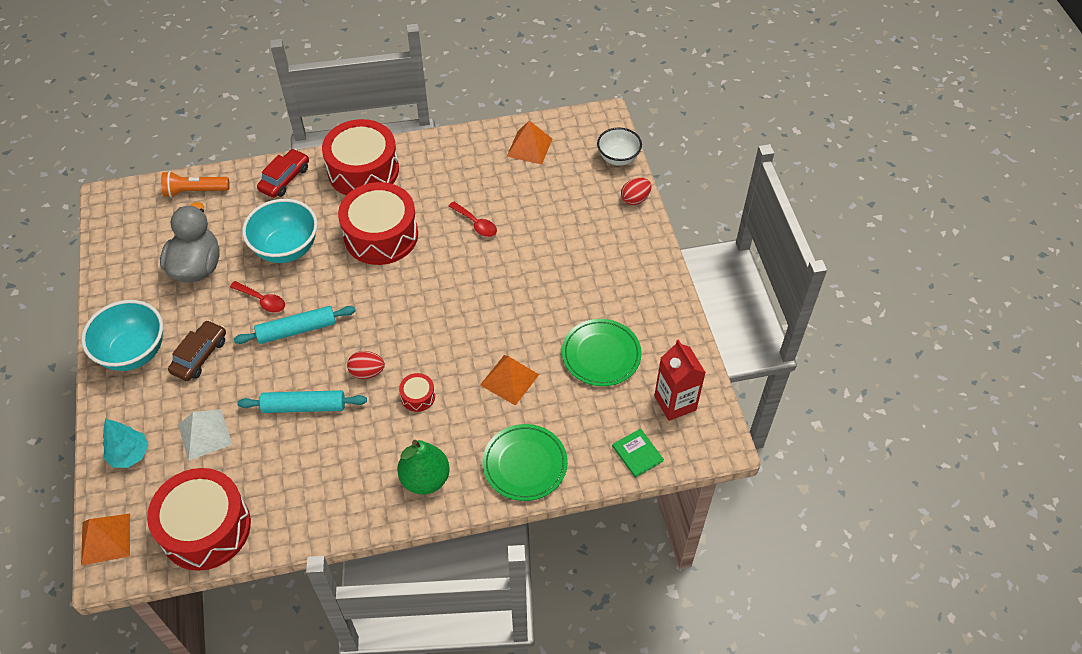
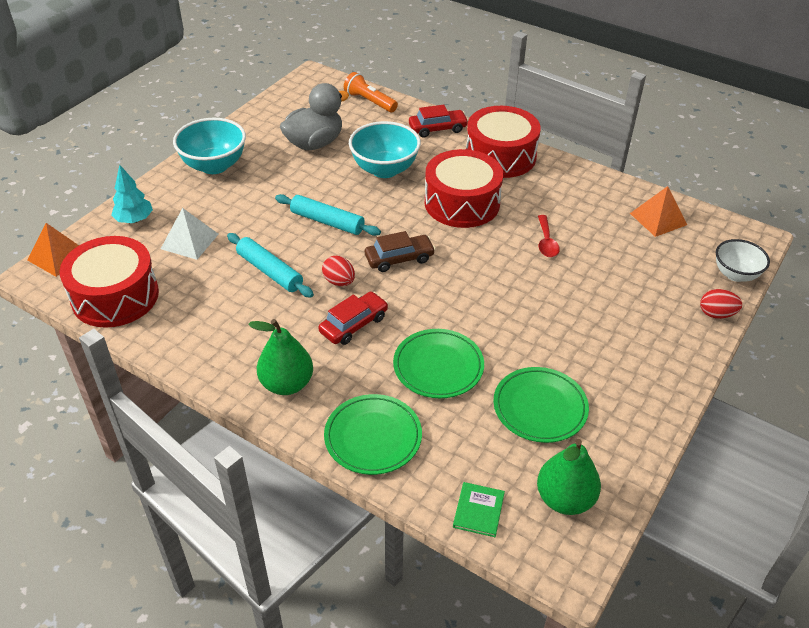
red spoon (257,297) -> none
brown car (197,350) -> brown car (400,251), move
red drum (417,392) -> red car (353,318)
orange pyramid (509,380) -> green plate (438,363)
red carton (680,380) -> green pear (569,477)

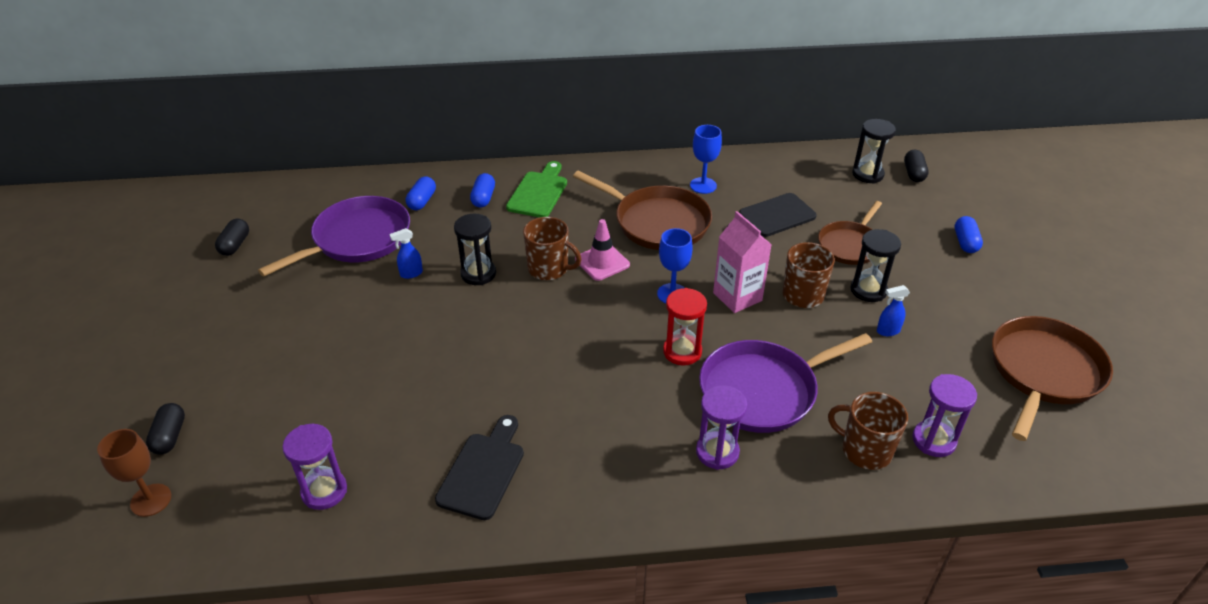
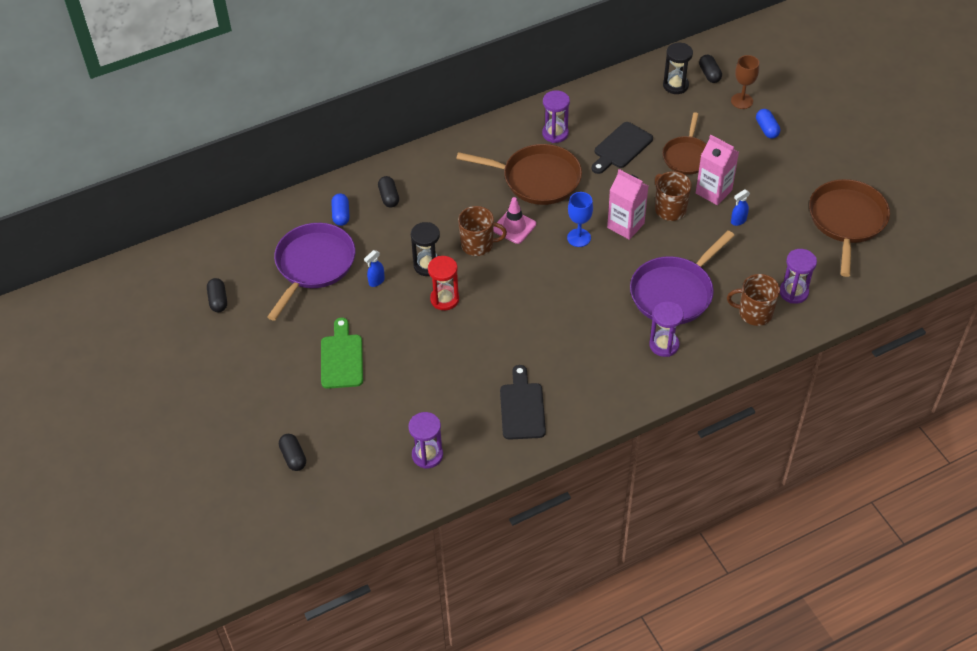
brown goblet (134,473) -> brown goblet (745,82), move
green cutting board (536,189) -> green cutting board (342,353), move
red hourglass (685,326) -> red hourglass (443,283), move
blue goblet (706,159) -> purple hourglass (556,116)
black hourglass (875,265) -> pink carton (717,170)
blue capsule (482,190) -> black capsule (388,191)

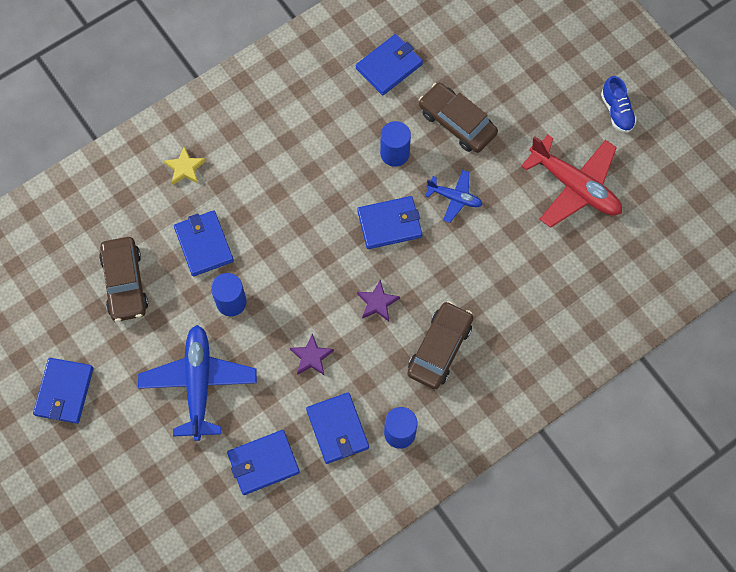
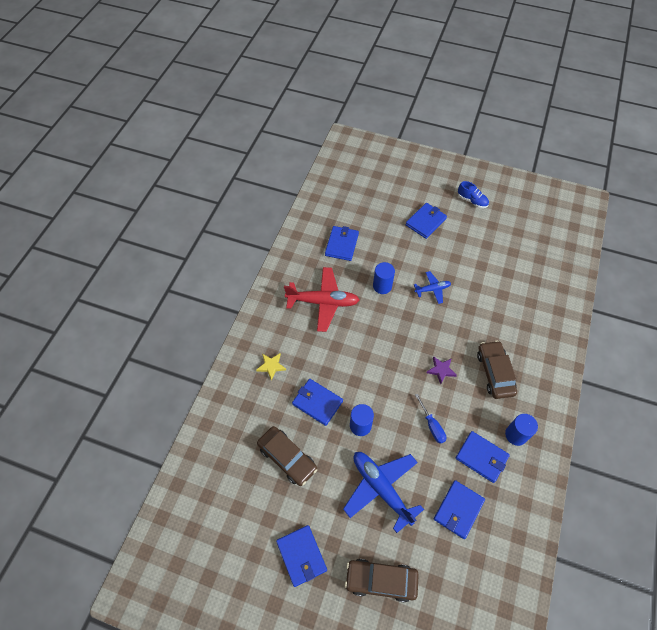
blue wallet (389,222) -> blue wallet (426,221), move
brown car (458,118) -> brown car (382,581), move
red plane (571,181) -> red plane (321,299), move
purple star (312,354) -> blue screwdriver (431,419)

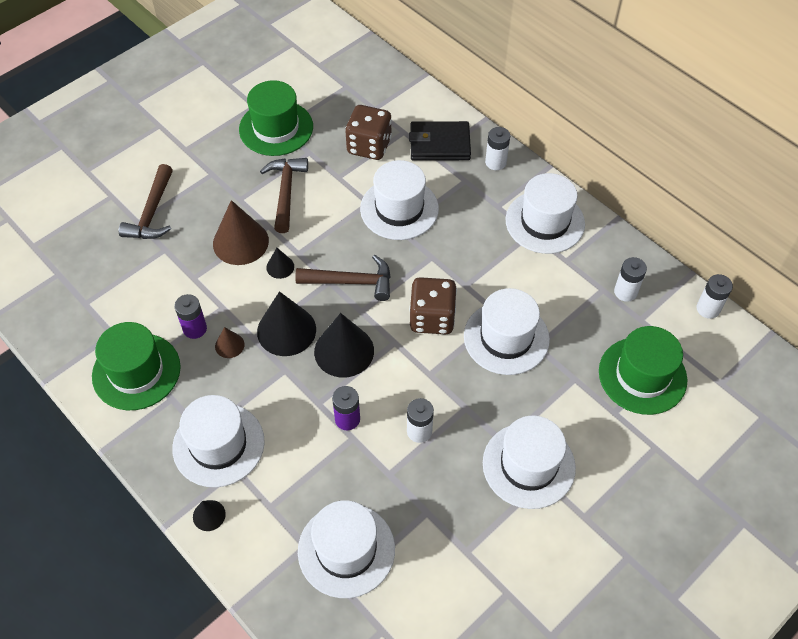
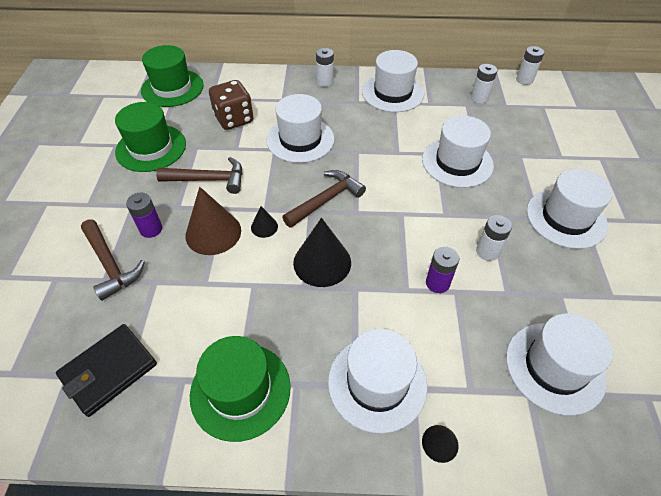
brown cone (230,342) -> none
black cone (344,345) -> none
brown dice (433,305) -> none
purple battery (190,316) -> purple battery (144,215), move
black wallet (440,141) -> black wallet (106,370), move
green hat (643,370) -> green hat (172,76), move
brown hammer (284,195) -> brown hammer (199,175), 135 degrees clockwise

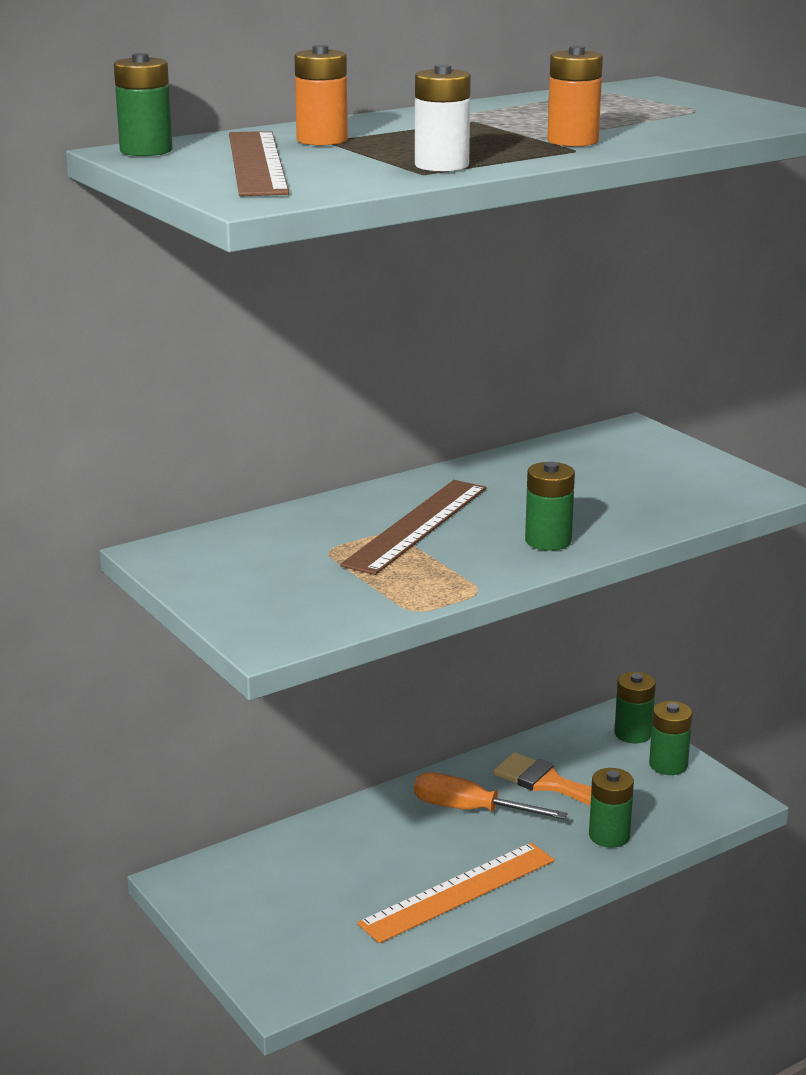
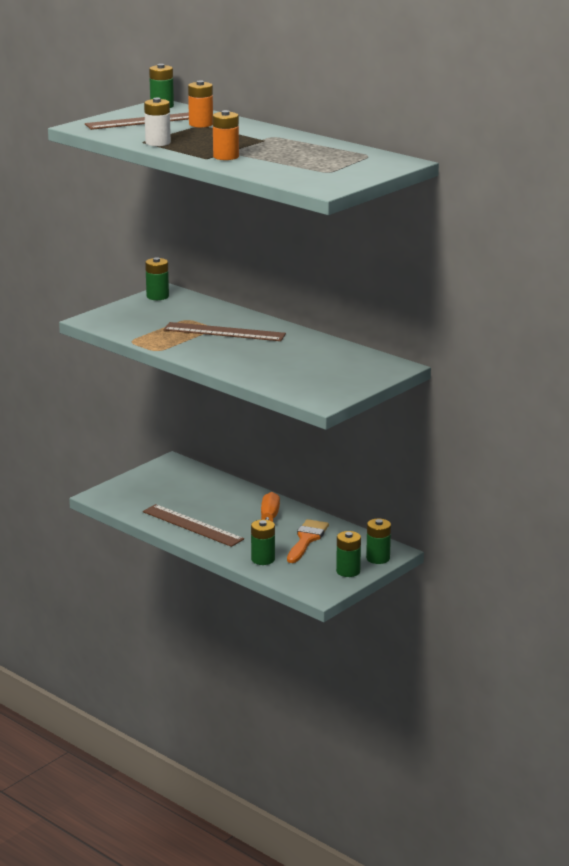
green battery (550,506) -> green battery (157,278), move
orange ruler (456,893) -> brown ruler (193,525)

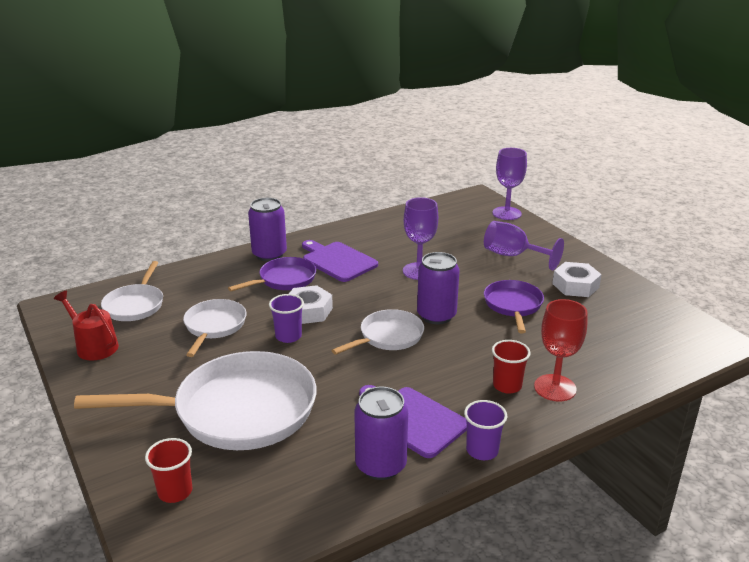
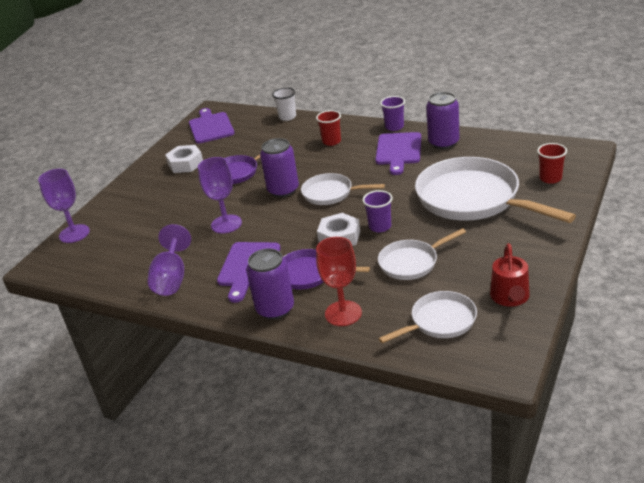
none -> purple cutting board (212,126)
none -> white cup (284,104)
purple goblet (524,245) -> purple goblet (169,260), move
red goblet (560,350) -> red goblet (339,281), move

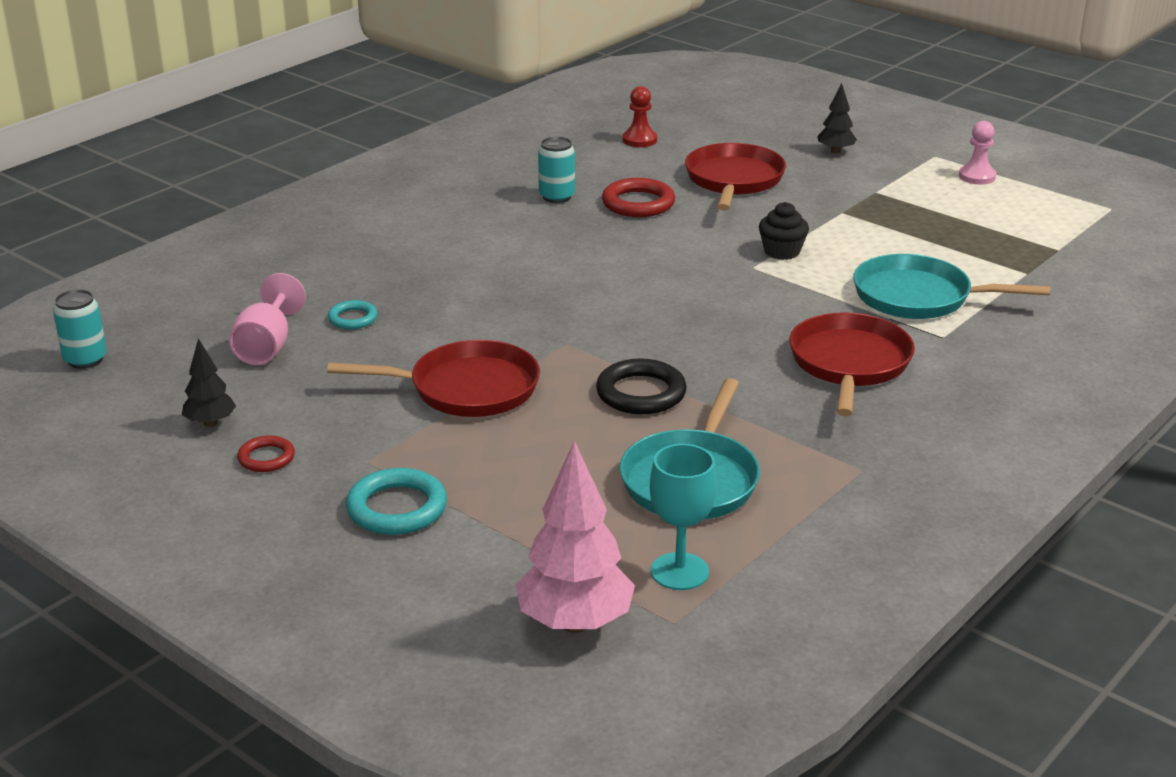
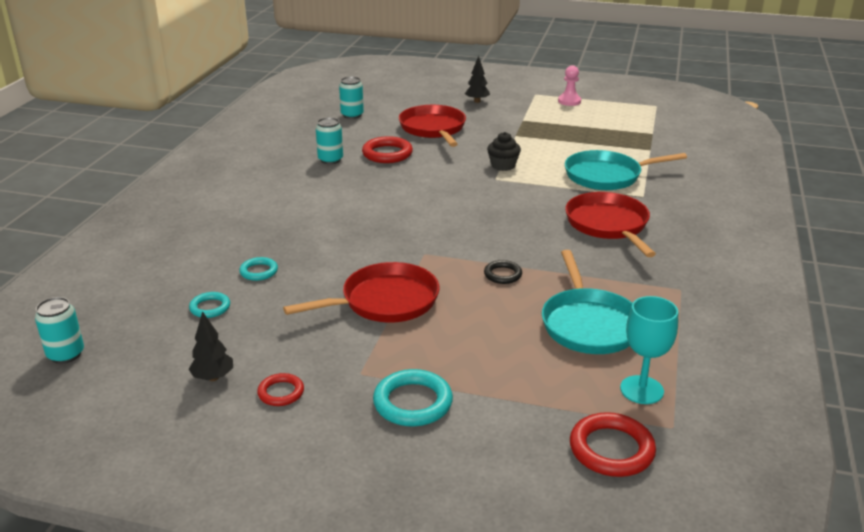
pink goblet (267,319) -> turquoise ring (209,305)
pink tree (575,537) -> red ring (613,444)
red pawn (640,116) -> turquoise can (351,98)
black ring (641,386) -> black ring (503,272), x0.59

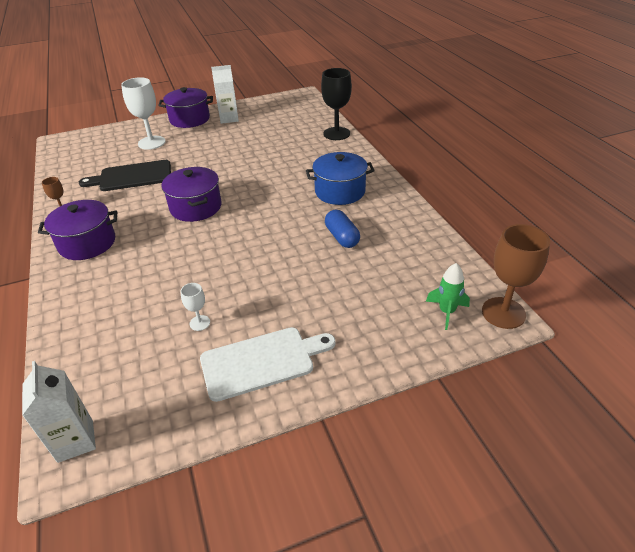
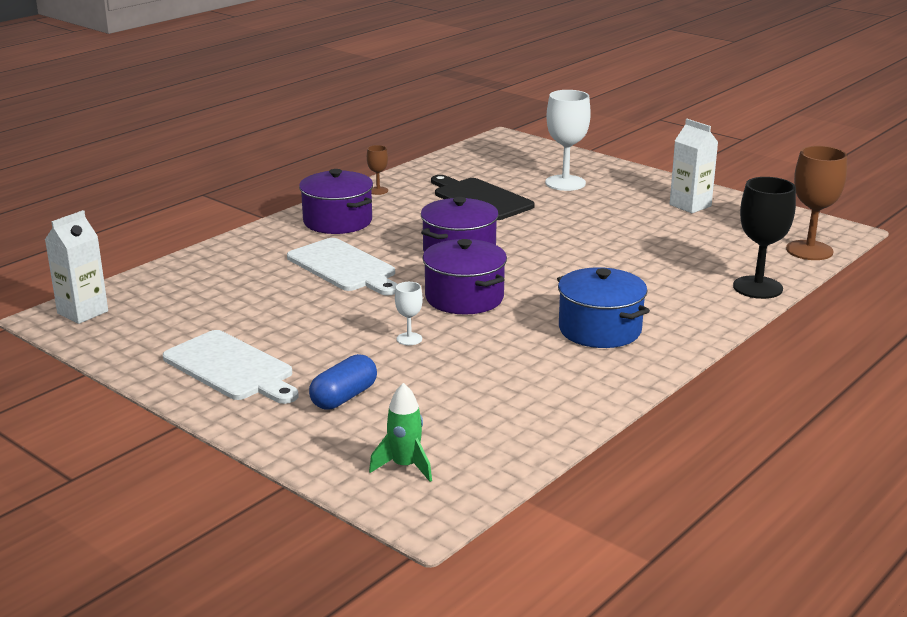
none -> white cutting board (342,266)
purple pot (185,107) -> purple pot (464,277), move
white goblet (195,307) -> white goblet (409,313), move
blue capsule (342,229) -> blue capsule (343,382), move
brown goblet (516,276) -> brown goblet (816,203), move

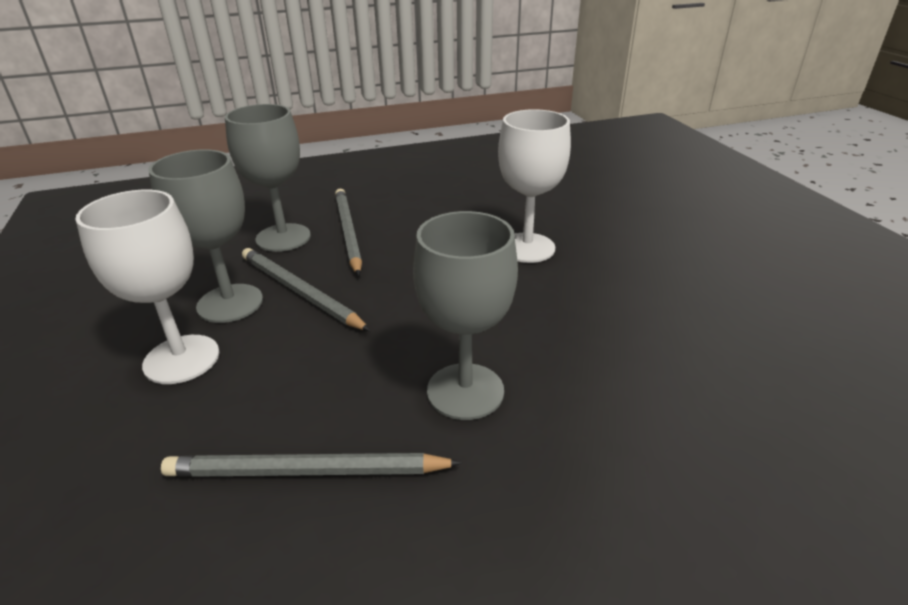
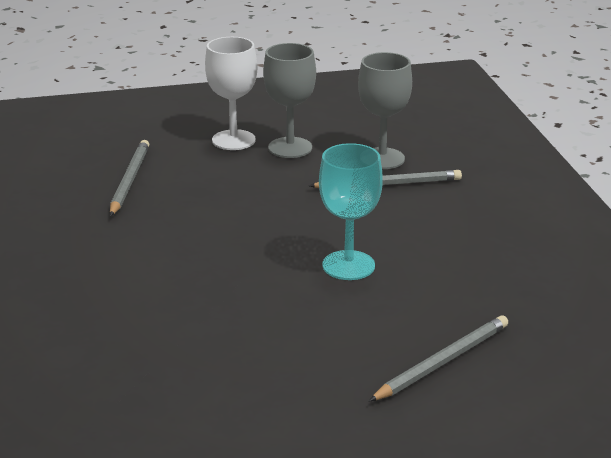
grey goblet (465,315) -> none
grey pencil (306,289) -> grey pencil (438,358), move
white goblet (534,186) -> turquoise goblet (351,211)

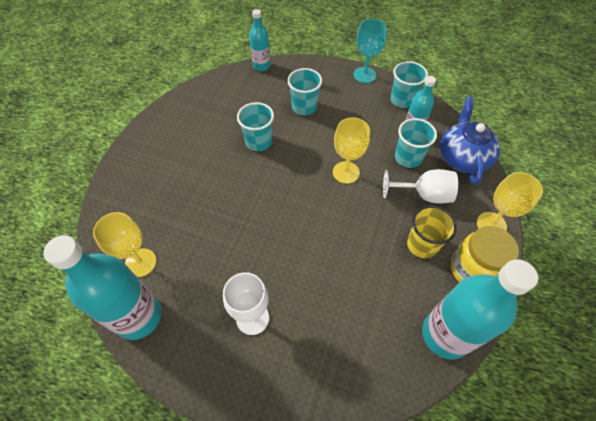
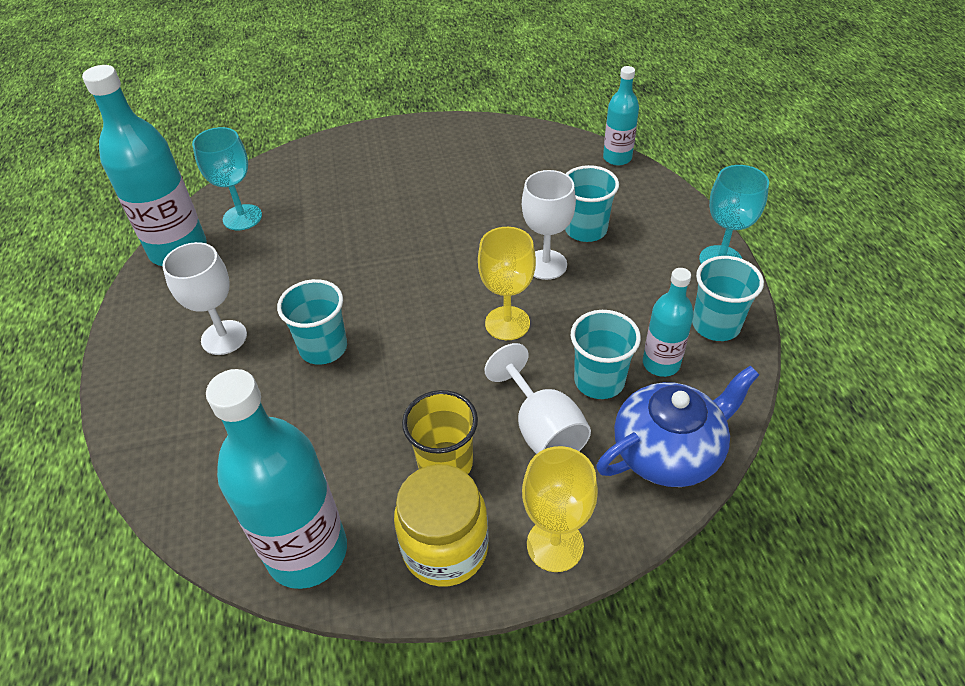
none -> white goblet (549,225)
turquoise cup (255,126) -> turquoise cup (312,322), move
yellow goblet (124,244) -> turquoise goblet (227,178)

